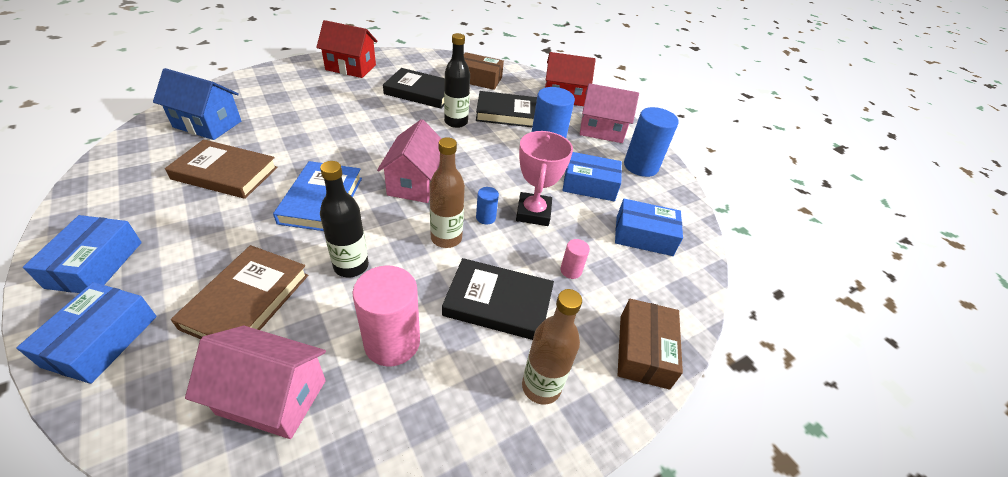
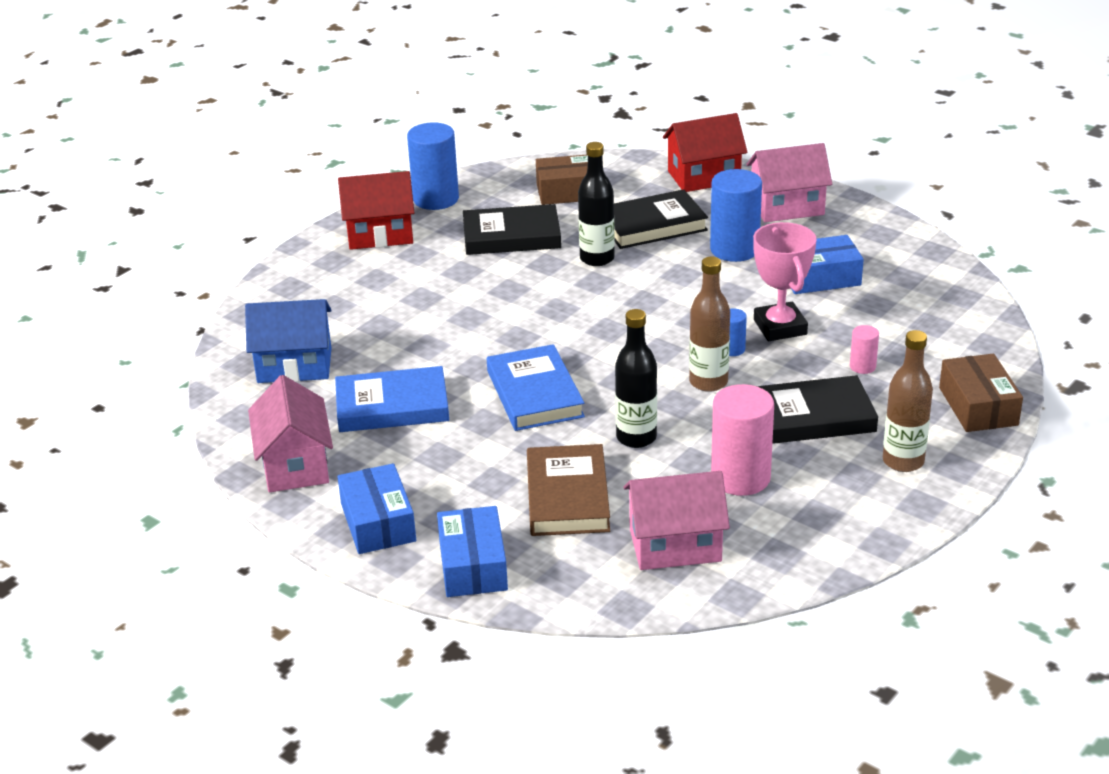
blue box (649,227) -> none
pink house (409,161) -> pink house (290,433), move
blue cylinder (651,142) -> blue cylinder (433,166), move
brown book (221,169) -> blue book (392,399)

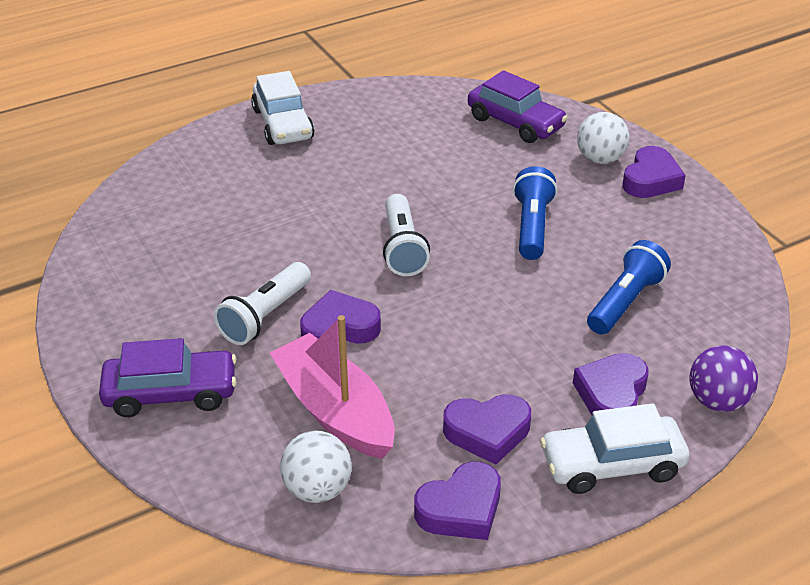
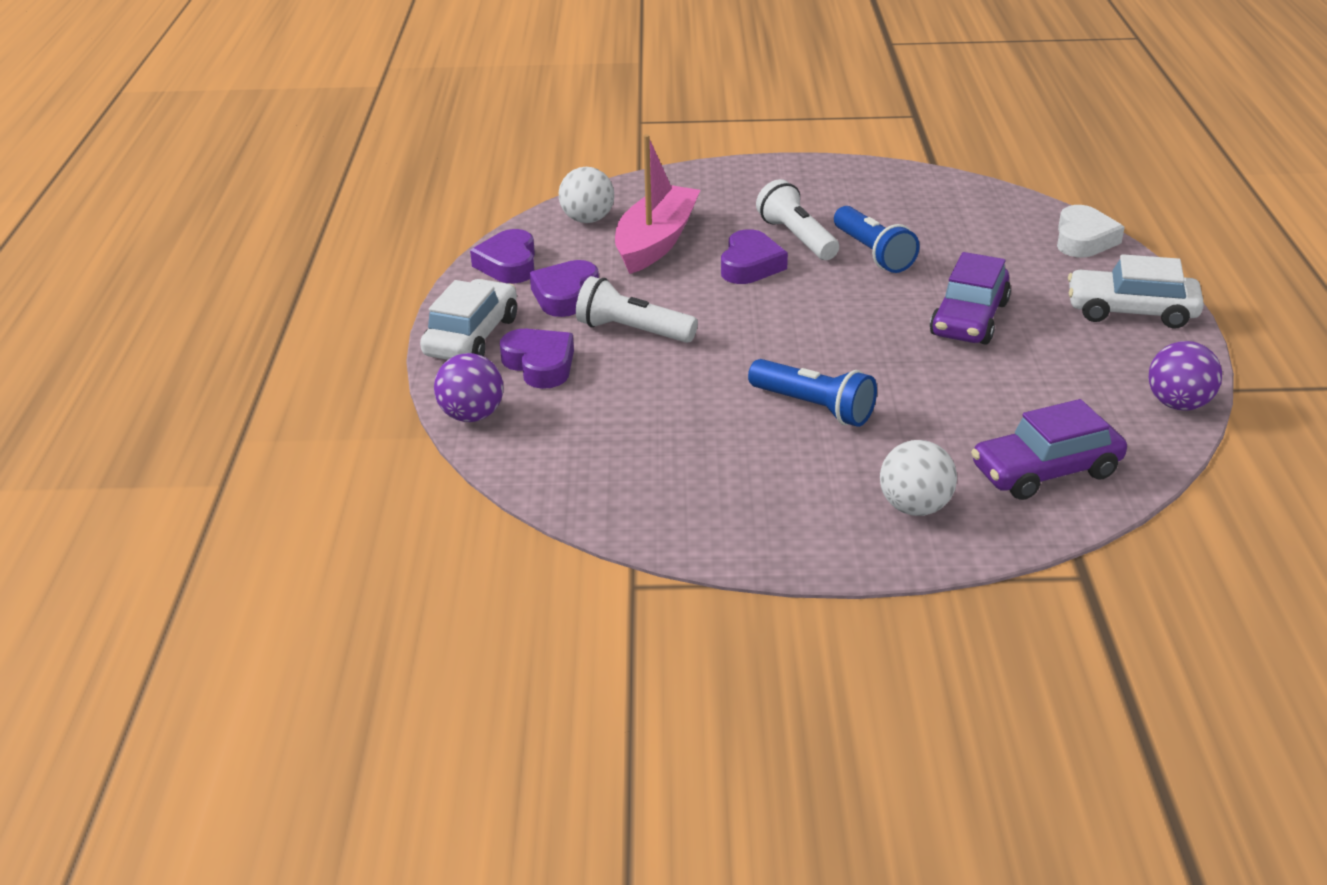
purple heart (654,172) -> none
none -> white heart (1091,231)
none -> purple ball (1185,376)
purple car (168,377) -> purple car (970,298), move
white flashlight (406,235) -> white flashlight (637,309), move
blue flashlight (629,287) -> blue flashlight (877,239), move
pink boat (332,387) -> pink boat (657,204), 60 degrees counterclockwise

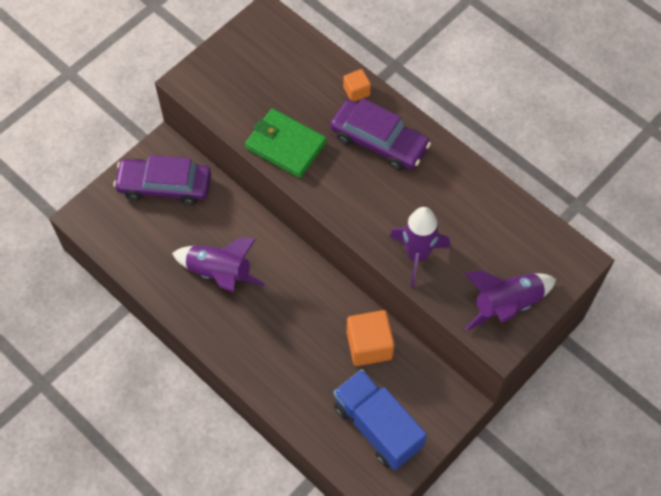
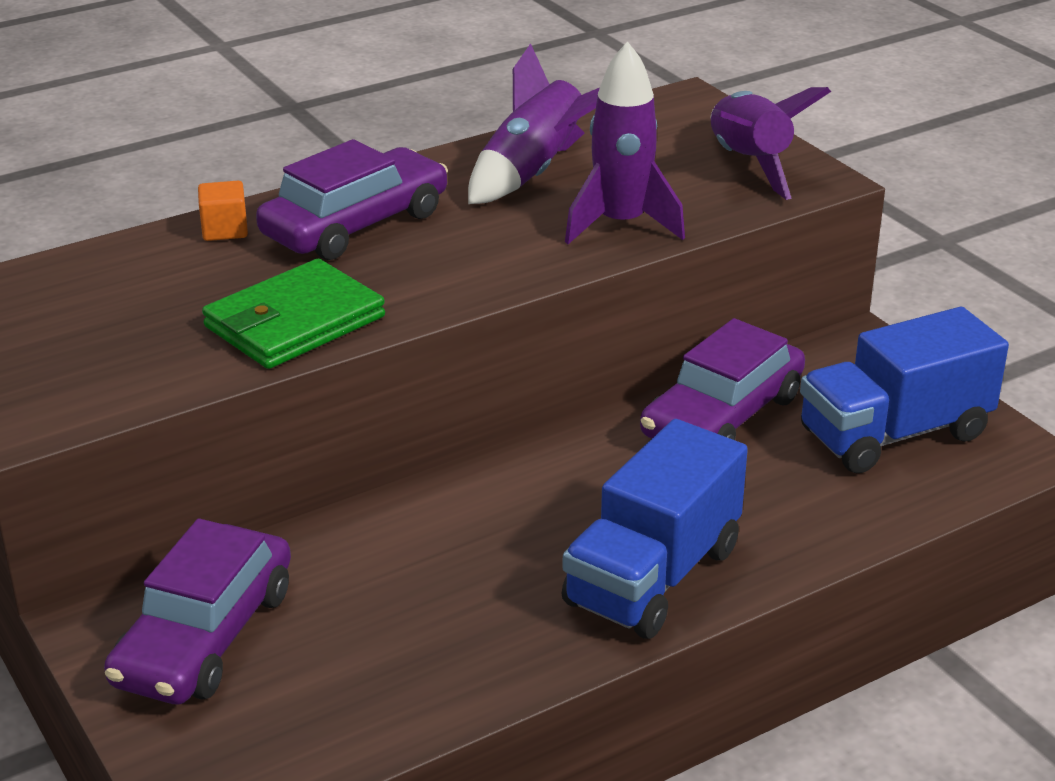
none -> blue truck (655,529)
purple rocket (218,265) -> purple rocket (534,123), move
orange cube (371,338) -> purple car (722,379)

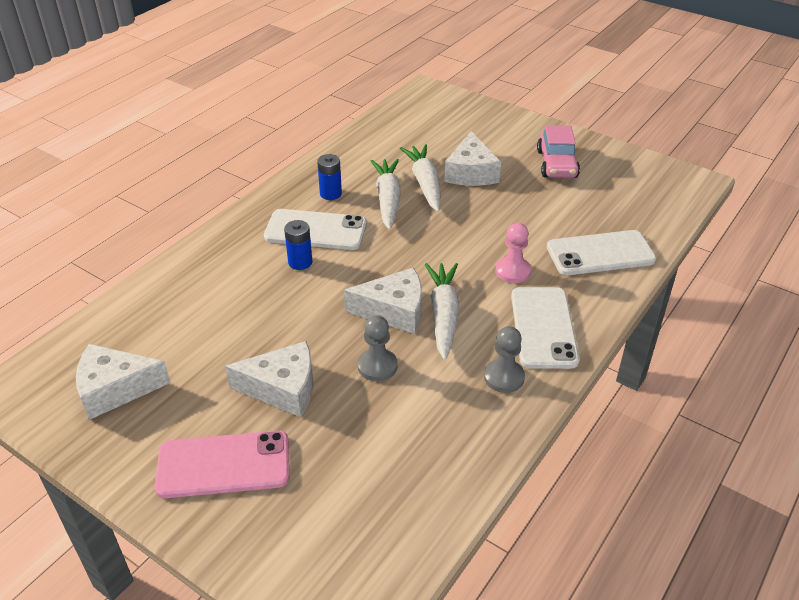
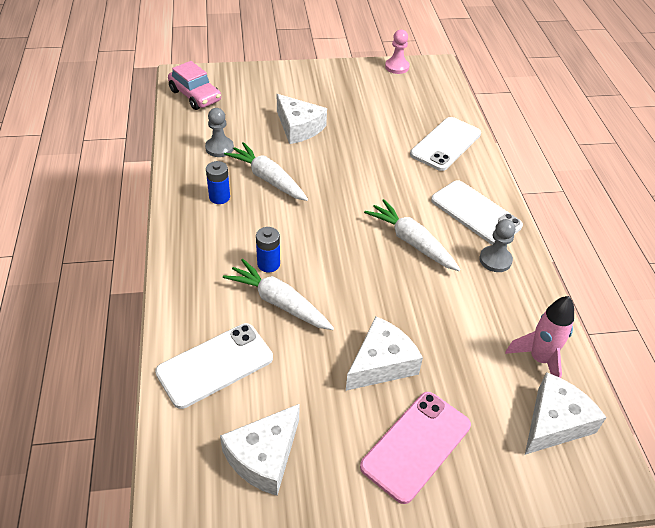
none -> pink rocket (539,337)
white phone (315,229) -> white phone (214,366), move
white cheese (383,300) -> white cheese (566,413), move
grey pawn (378,348) -> grey pawn (219,132), move
white carrot (420,178) -> white carrot (278,294), move
pink pawn (513,253) -> pink pawn (397,51), move
pink car (558,151) -> pink car (194,85), move

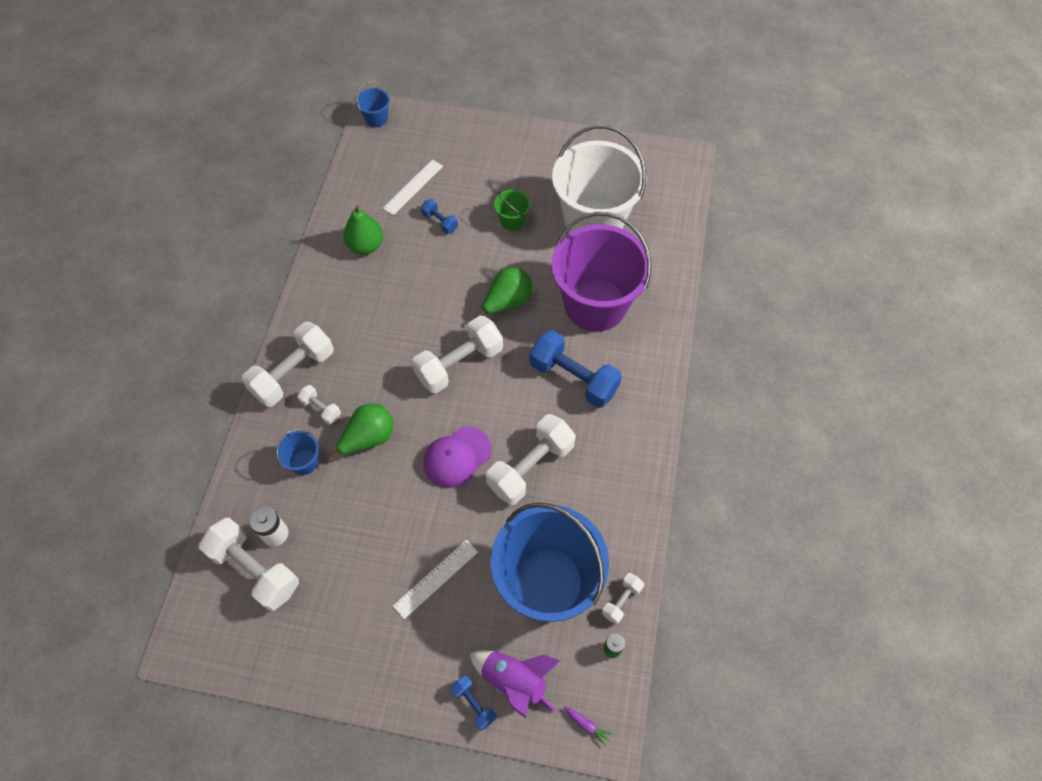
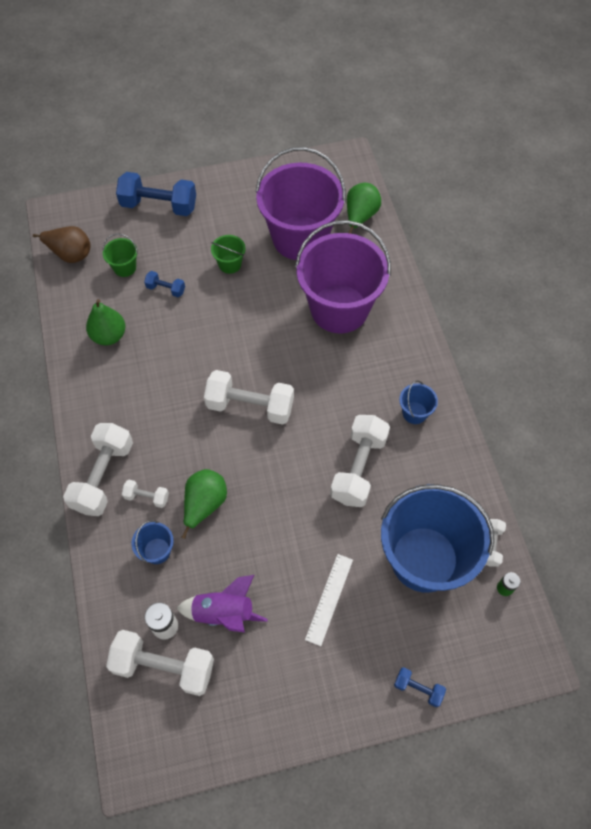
purple cap (458,457) -> none
purple carrot (588,726) -> none
none -> brown pear (61,244)
blue bucket (373,104) -> blue bucket (418,402), move
purple rocket (515,684) -> purple rocket (222,603), move
green pear (503,293) -> green pear (364,208), move
blue dumbbell (576,369) -> blue dumbbell (156,194), move
white ruler (413,187) -> green bucket (120,255)
white bucket (599,179) -> purple bucket (300,203)
white dumbbell (457,354) -> white dumbbell (249,397), 75 degrees clockwise

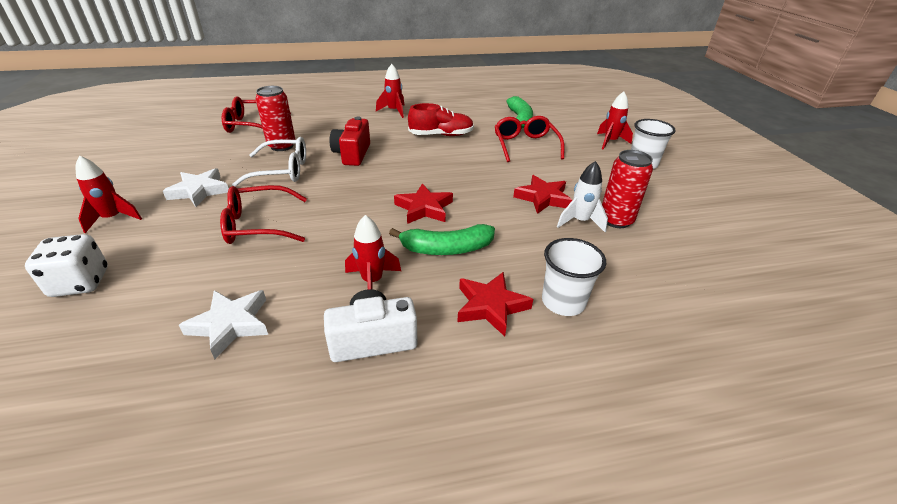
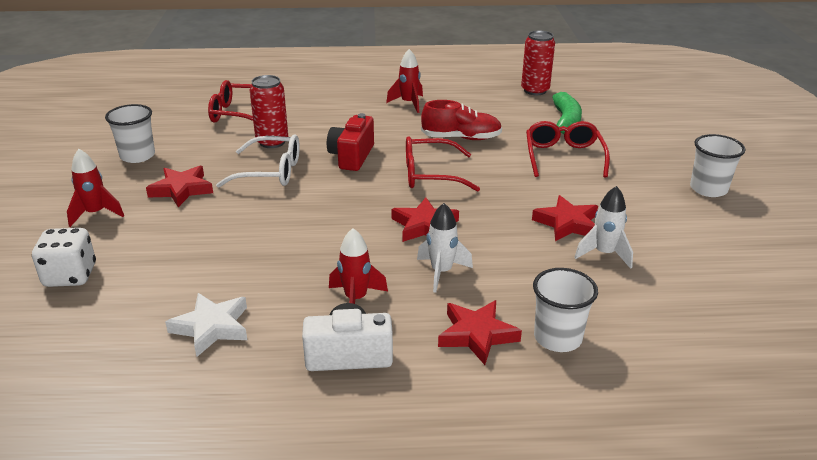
red rocket (615,120) -> none
none -> white cup (130,133)
red glasses (263,214) -> red glasses (443,164), move
red can (627,189) -> red can (538,62), move
green banana (442,239) -> white rocket (445,248)
white star (196,187) -> red star (179,186)

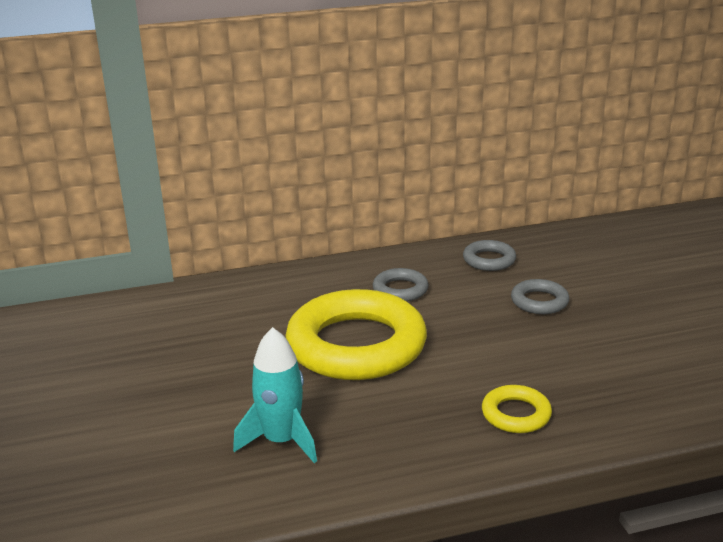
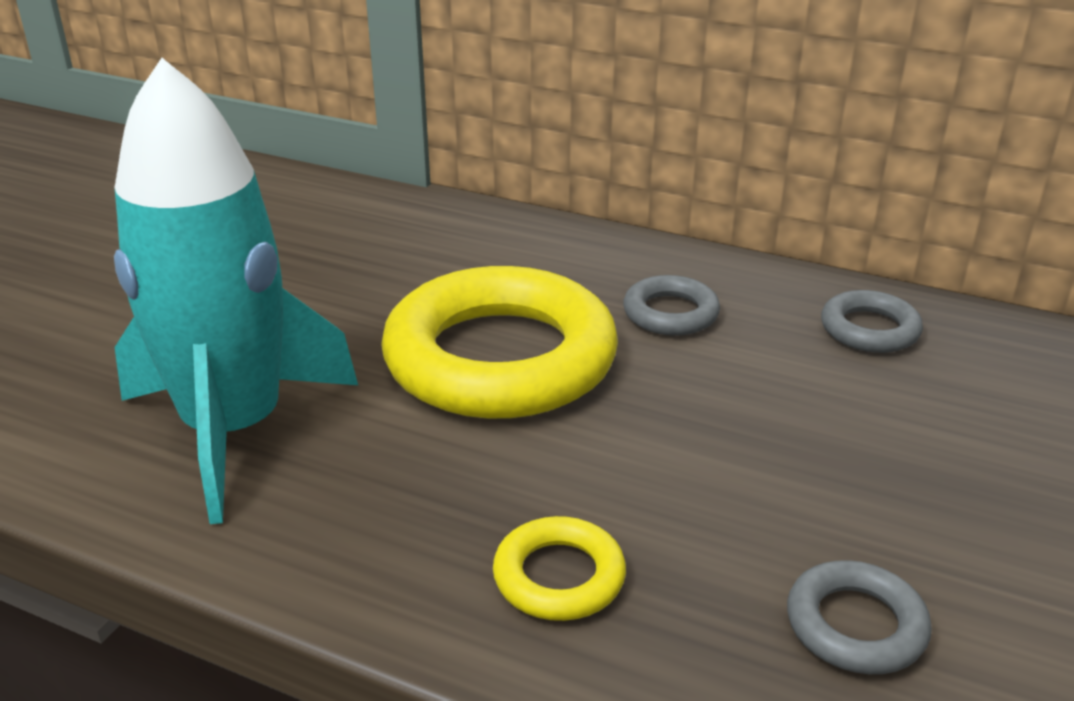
grey ring (540,296) -> grey ring (859,617), move
turquoise rocket (275,395) -> turquoise rocket (236,291), x1.80

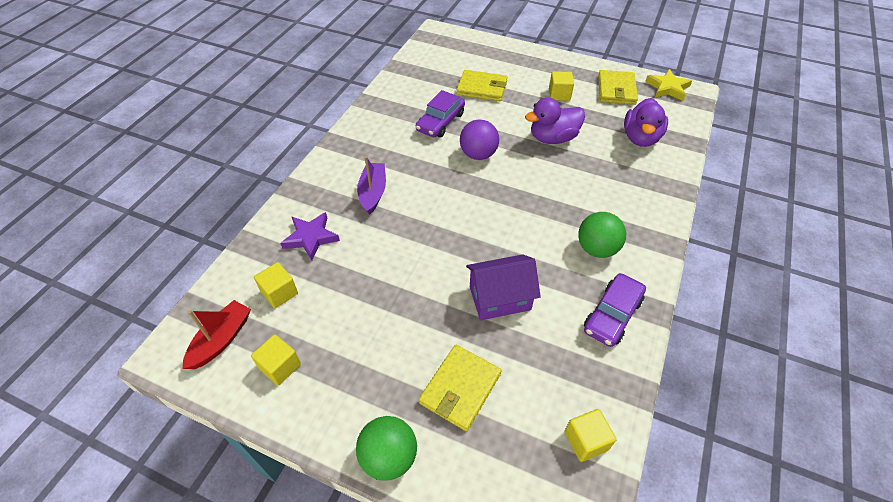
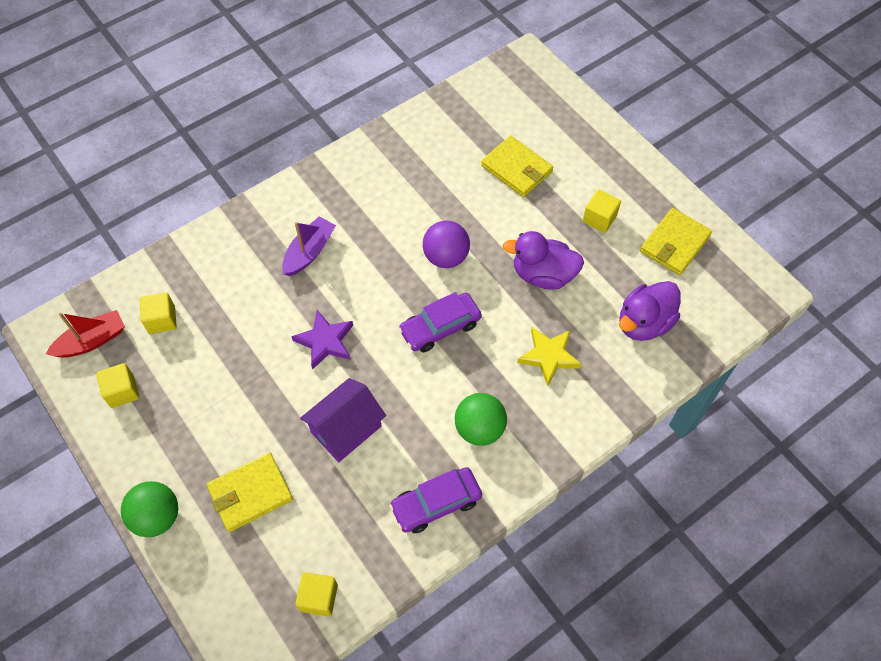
purple star (310,236) -> purple star (322,340), move
purple car (440,113) -> purple car (440,322), move
yellow star (668,85) -> yellow star (549,356), move
purple house (503,287) -> purple house (343,420), 60 degrees counterclockwise

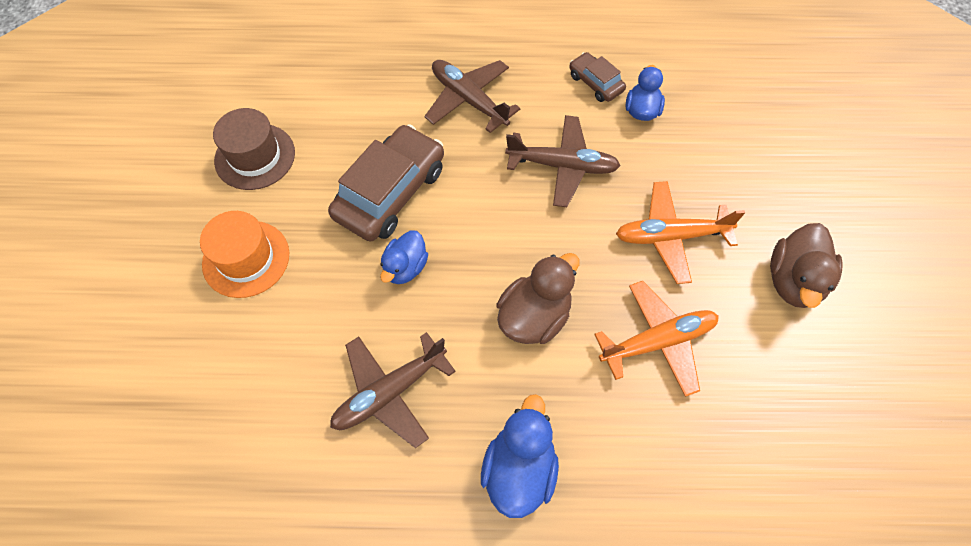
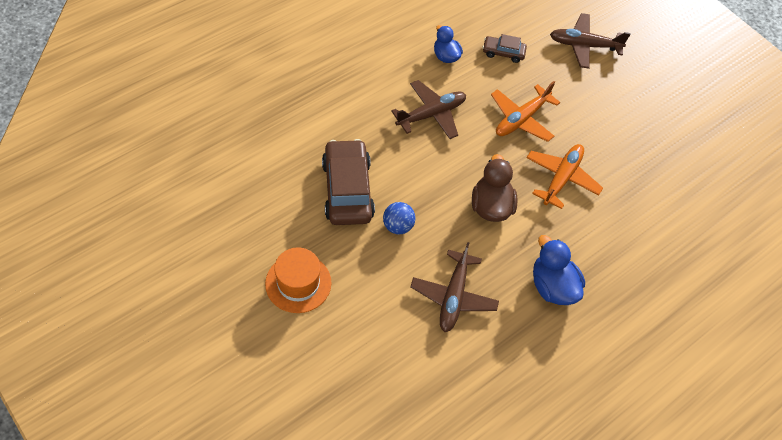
brown hat (254,149) -> none
brown duck (806,265) -> none
brown plane (472,96) -> brown plane (590,41), move
brown car (597,77) -> brown car (505,48), move
blue duck (404,257) -> blue ball (399,218)

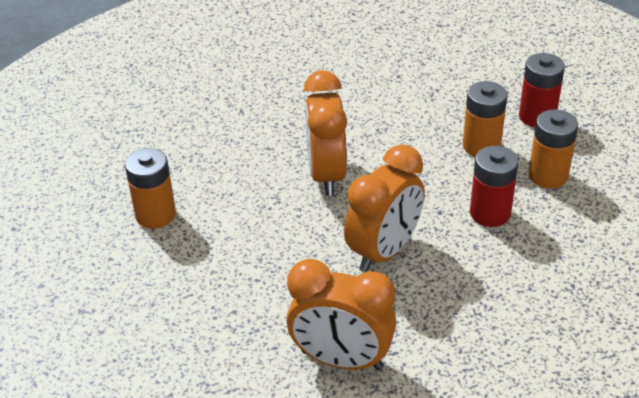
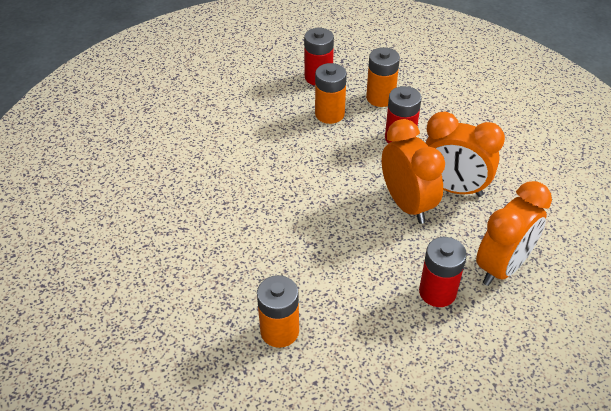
none -> red battery (443,272)
orange clock (325,133) -> orange clock (465,154), move

